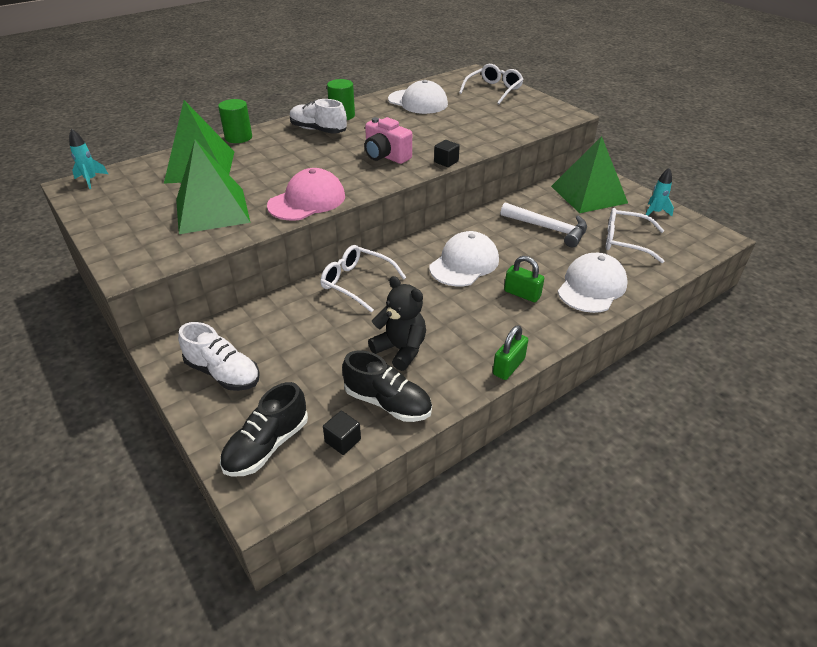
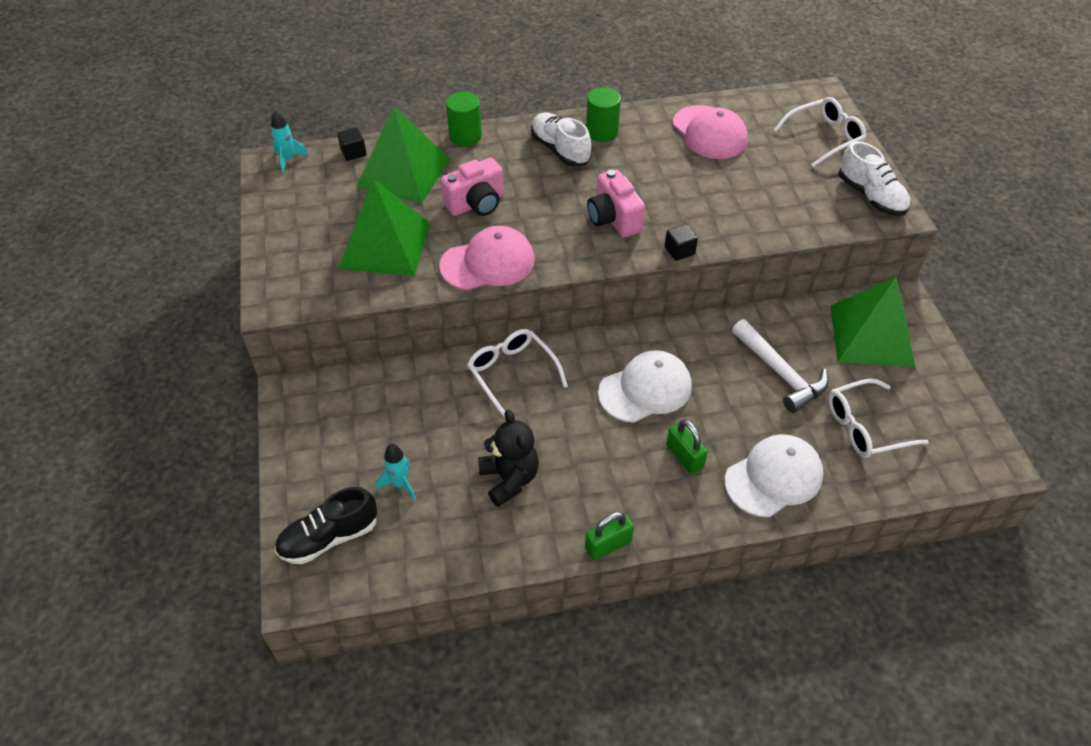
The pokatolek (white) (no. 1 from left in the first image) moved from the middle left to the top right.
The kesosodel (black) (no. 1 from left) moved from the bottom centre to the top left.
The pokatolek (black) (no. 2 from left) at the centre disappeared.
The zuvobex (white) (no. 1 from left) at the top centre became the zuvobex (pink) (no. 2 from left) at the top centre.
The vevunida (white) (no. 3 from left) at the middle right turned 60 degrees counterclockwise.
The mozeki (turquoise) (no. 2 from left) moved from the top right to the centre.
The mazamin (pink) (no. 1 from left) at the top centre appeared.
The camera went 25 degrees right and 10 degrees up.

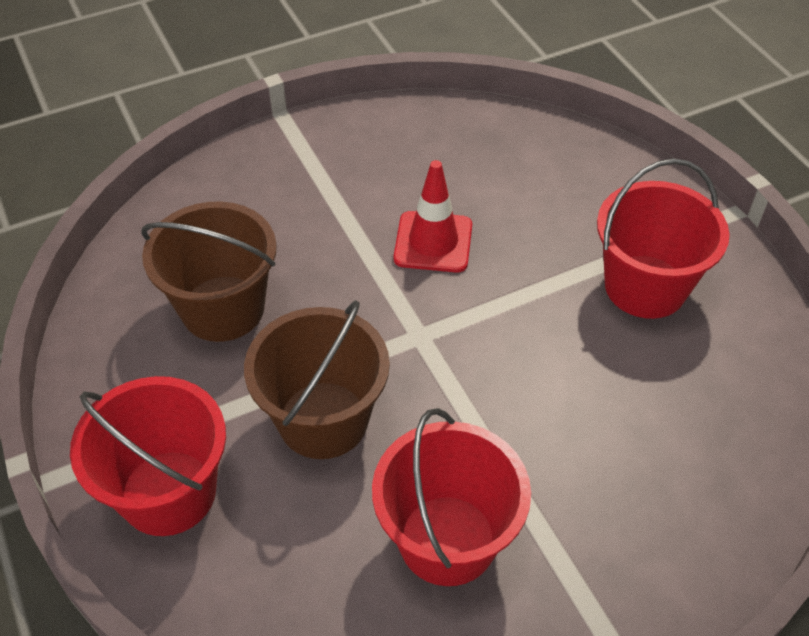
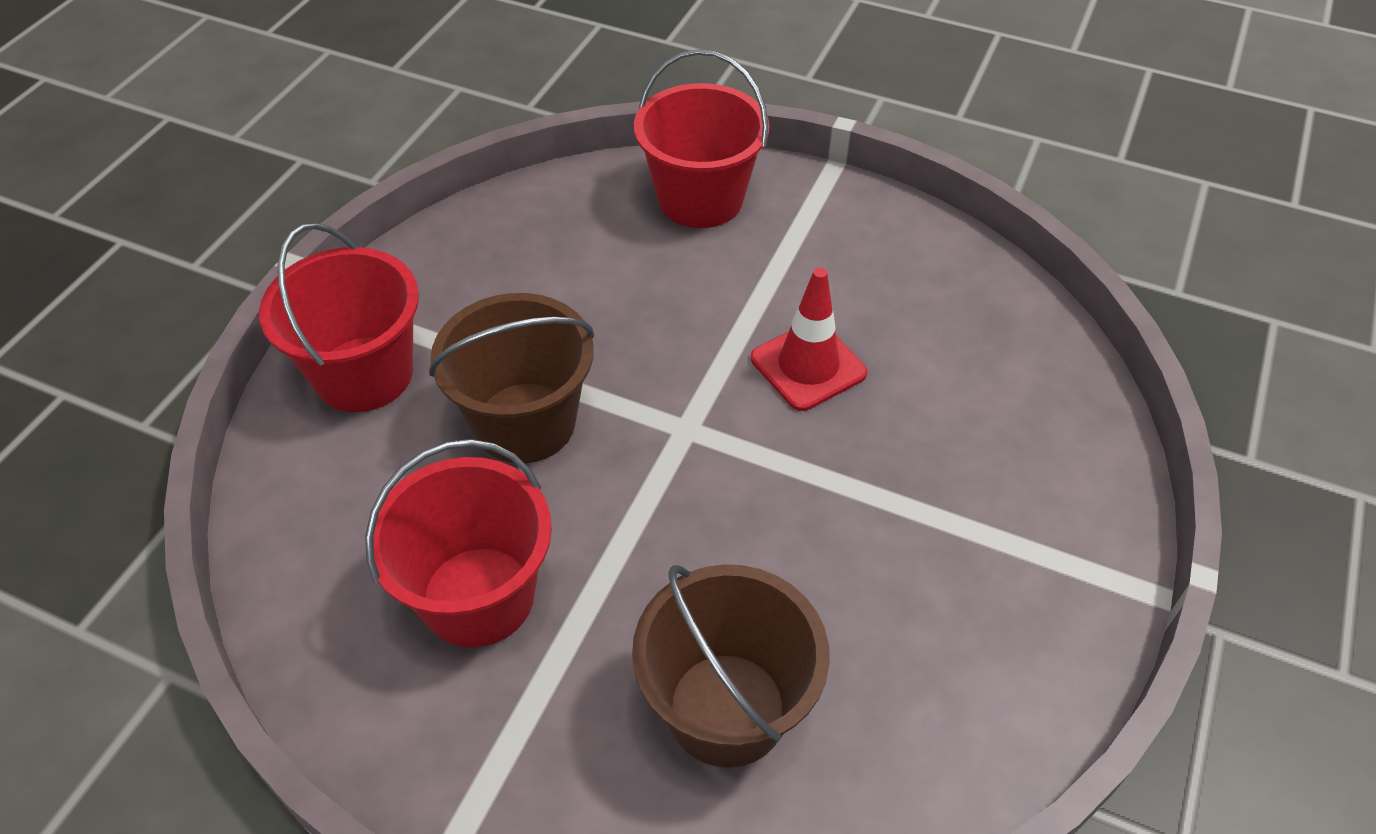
The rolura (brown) (no. 1 from left in the first image) moved from the middle left to the bottom centre.
The rolura (red) (no. 3 from left) moved from the middle right to the top centre.
The camera went 50 degrees right and 0 degrees up.

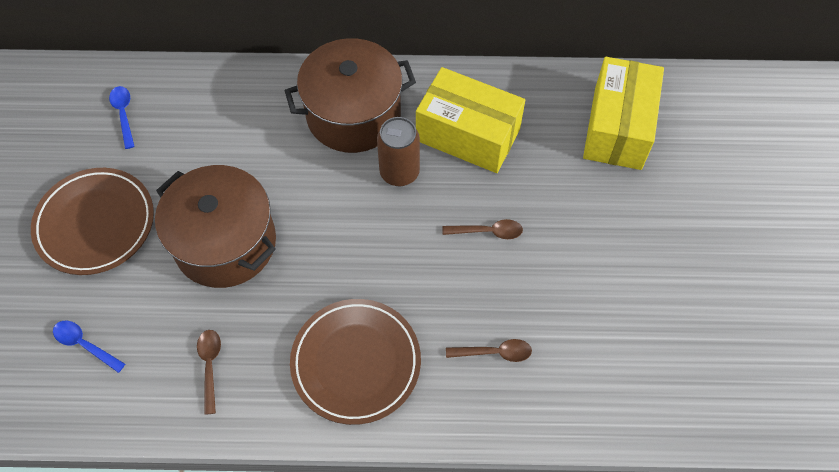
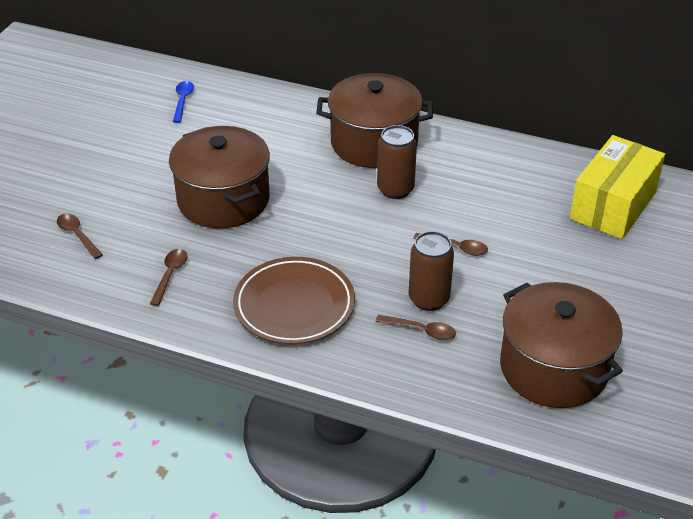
The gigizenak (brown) (no. 1 from left) at the middle left disappeared.
The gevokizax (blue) (no. 1 from left) at the bottom left became the gevokizax (brown) (no. 1 from left) at the middle left.
The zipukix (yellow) (no. 1 from left) at the top centre disappeared.
The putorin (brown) (no. 2 from left) at the centre appeared.
The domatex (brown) (no. 3 from left) at the middle right appeared.
The camera went 20 degrees right and 20 degrees down.

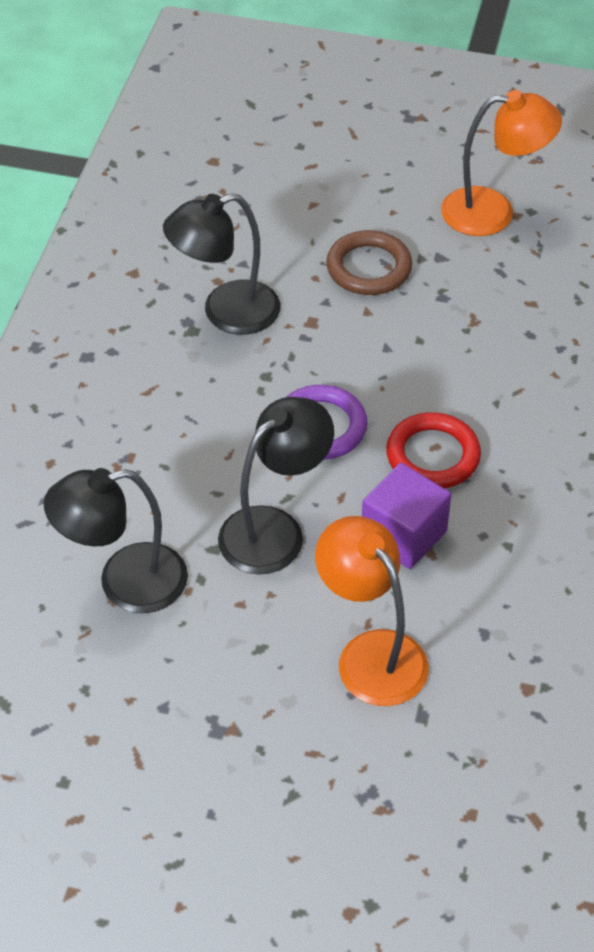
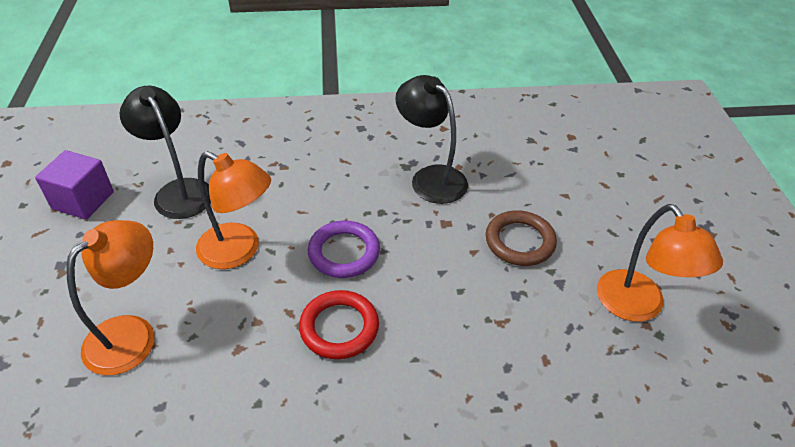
The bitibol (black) (no. 3 from left) at the centre became the bitibol (orange) (no. 2 from left) at the middle left.
The kesosodel (purple) moved from the middle right to the middle left.
The camera went 70 degrees right and 5 degrees down.

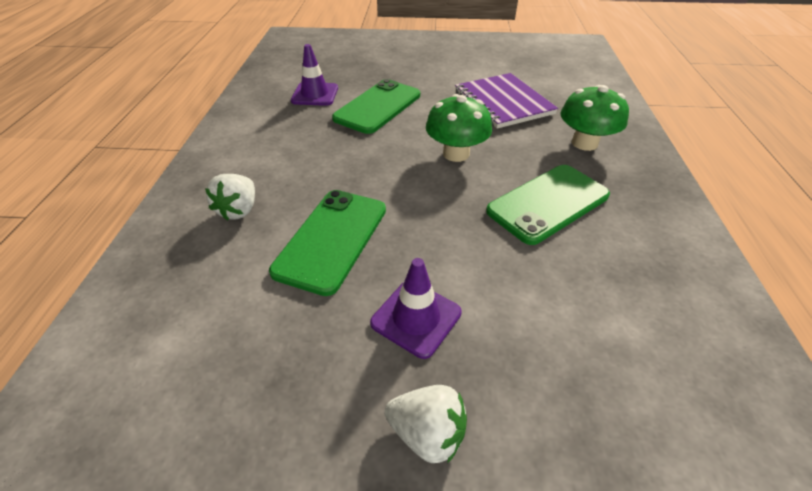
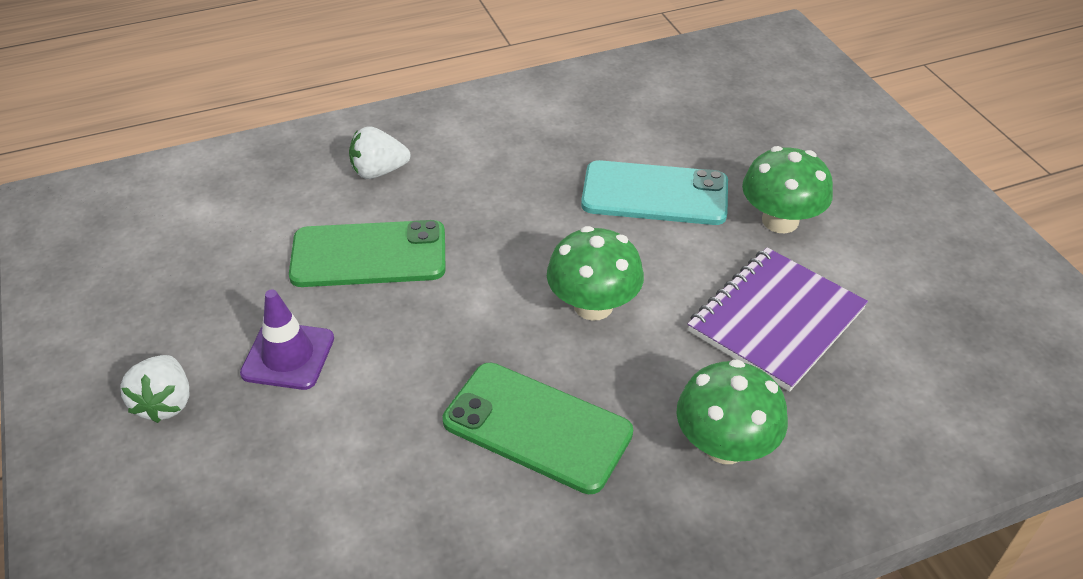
The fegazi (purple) (no. 1 from left) at the top centre disappeared.
The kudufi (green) (no. 2 from left) at the top centre became the kudufi (turquoise) at the top centre.
The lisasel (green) (no. 3 from left) at the top right appeared.
The camera went 65 degrees right and 0 degrees up.

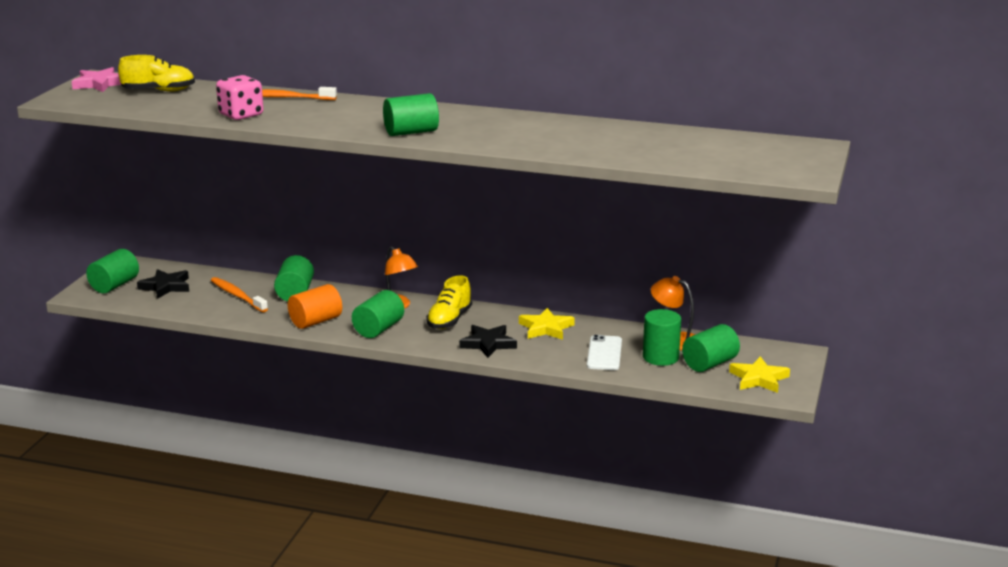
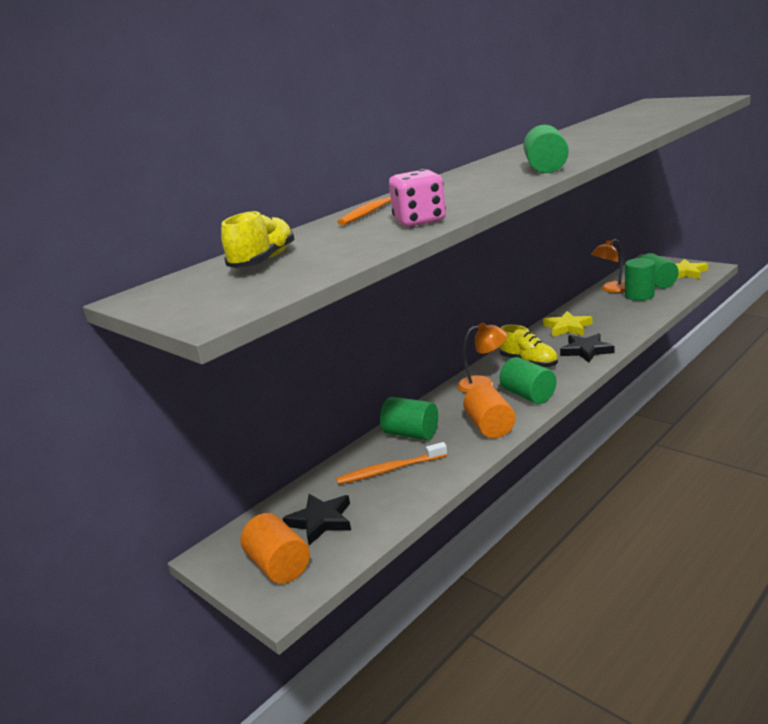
The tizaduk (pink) at the top left disappeared.
The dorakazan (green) (no. 1 from left) at the middle left became the dorakazan (orange) (no. 1 from left) at the bottom centre.
The kudufi (white) at the centre disappeared.
The camera went 60 degrees left and 0 degrees up.

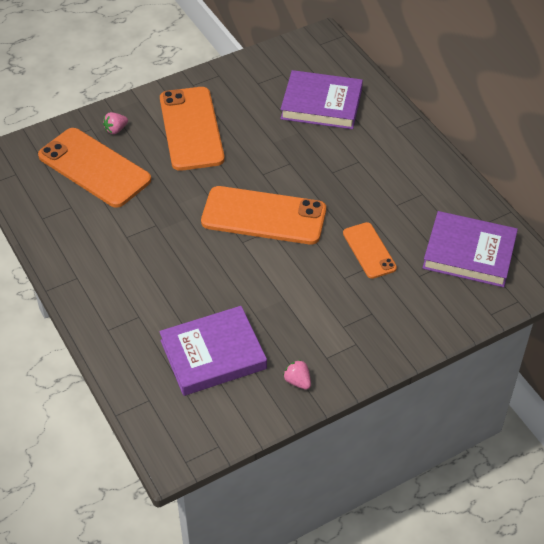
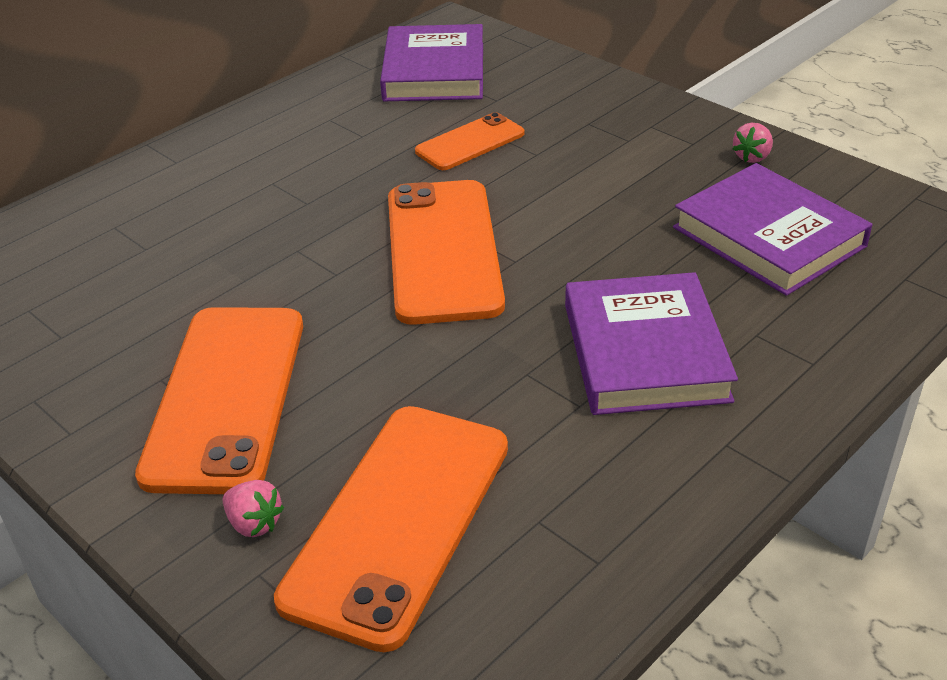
The kudufi (orange) (no. 2 from left in the first image) at the top centre turned 60 degrees counterclockwise.
The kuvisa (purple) (no. 2 from left) moved from the top centre to the middle right.
The camera went 105 degrees left and 10 degrees down.

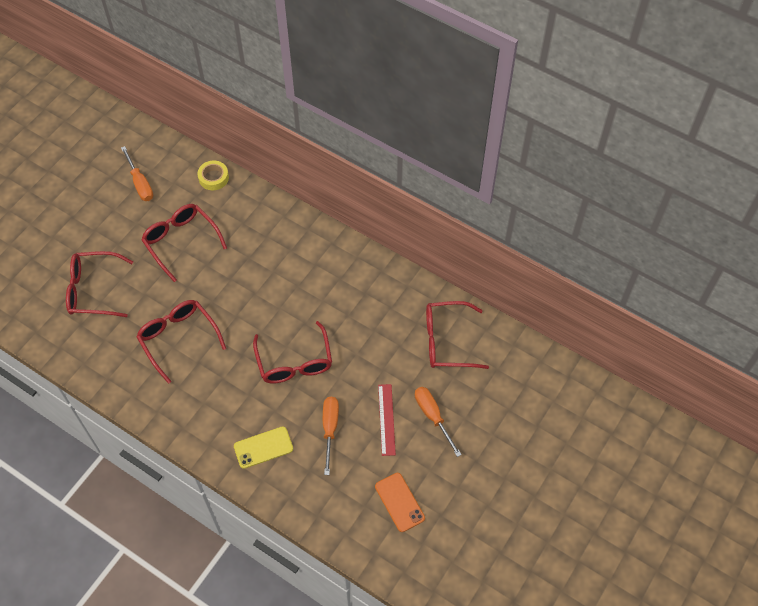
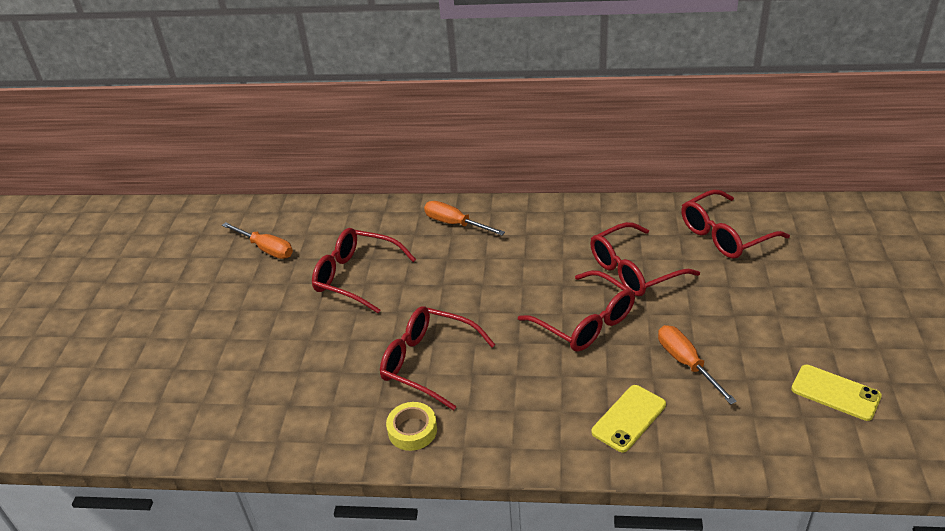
The vevunida (red) (no. 1 from left in the first image) moved from the middle left to the middle right.
The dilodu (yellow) moved from the top left to the bottom centre.
The kudufi (orange) at the bottom centre became the kudufi (yellow) (no. 2 from left) at the bottom right.
The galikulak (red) at the bottom centre disappeared.
The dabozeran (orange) (no. 3 from left in the first image) moved from the bottom centre to the centre.
The camera went 25 degrees left and 20 degrees down.

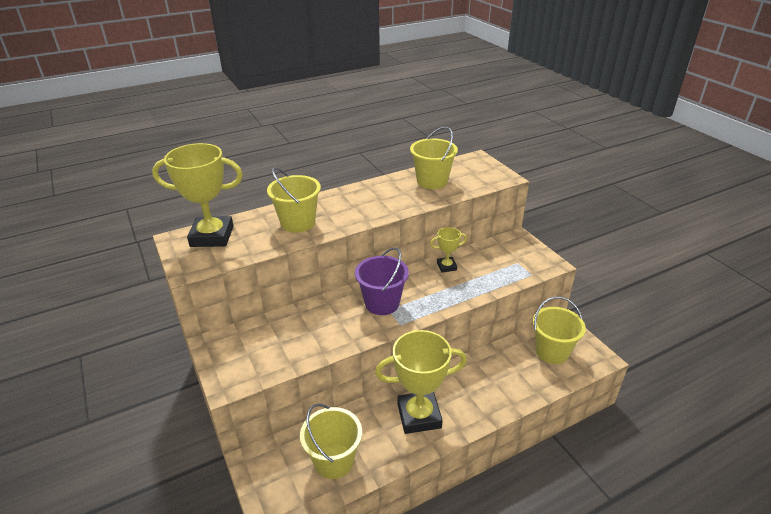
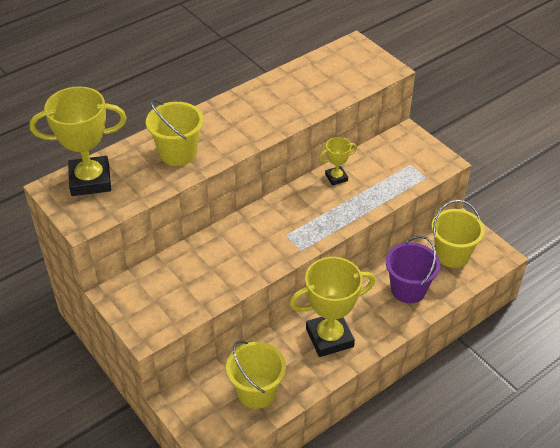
The rolura (purple) moved from the centre to the middle right.
The rolura (yellow) (no. 3 from left) at the top centre disappeared.
The camera went 10 degrees left and 10 degrees up.

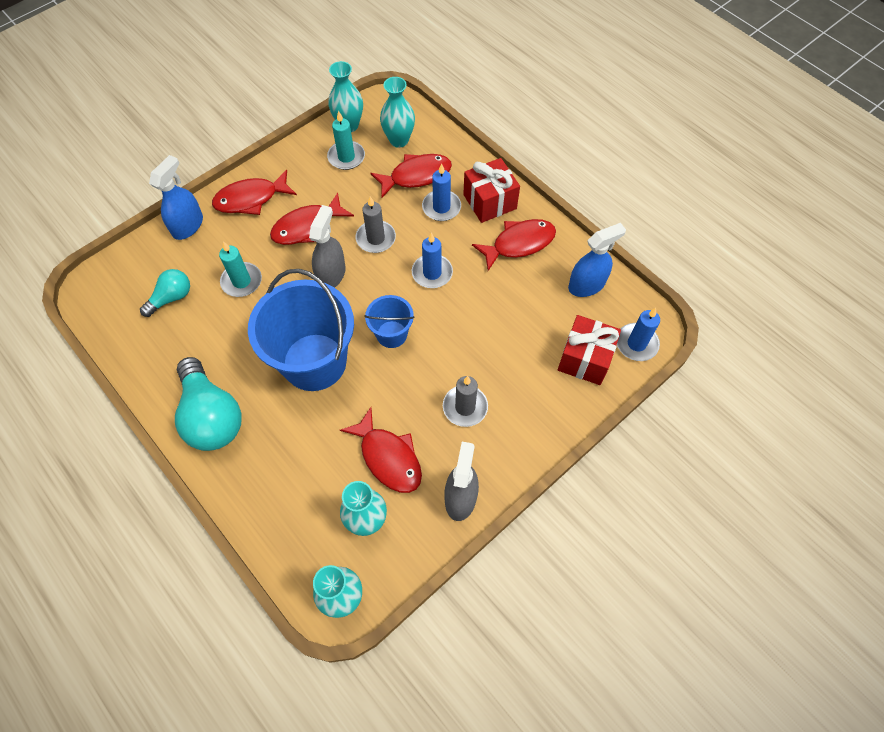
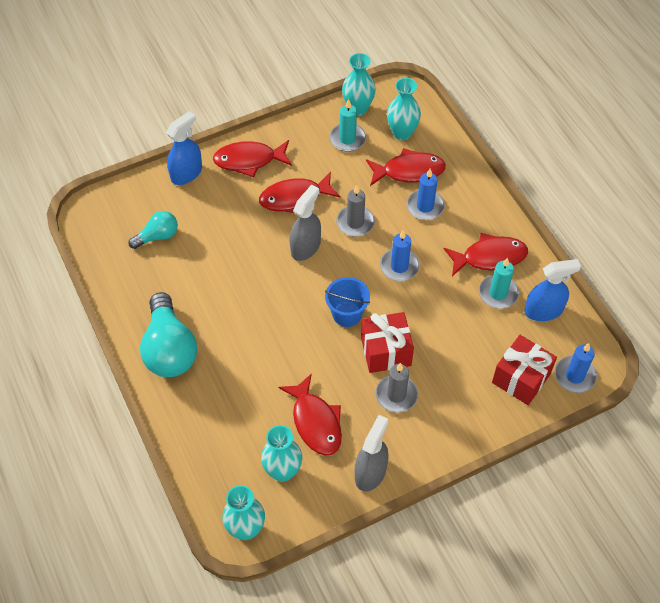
The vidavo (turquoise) (no. 1 from left in the first image) moved from the middle left to the middle right.
The rolura (blue) (no. 1 from left) at the centre disappeared.
The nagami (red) (no. 1 from left) moved from the top centre to the centre.
The camera went 15 degrees right and 5 degrees down.

